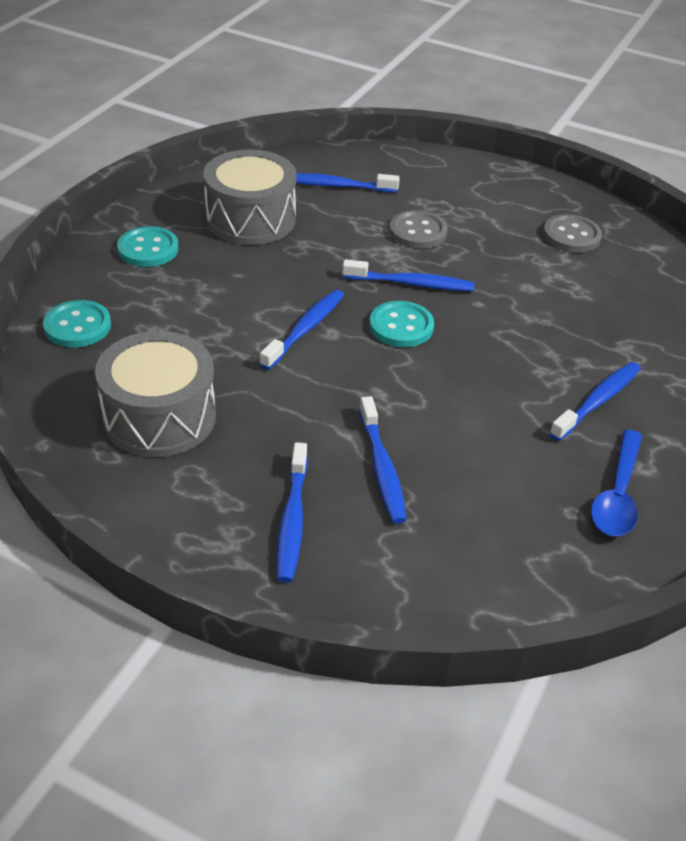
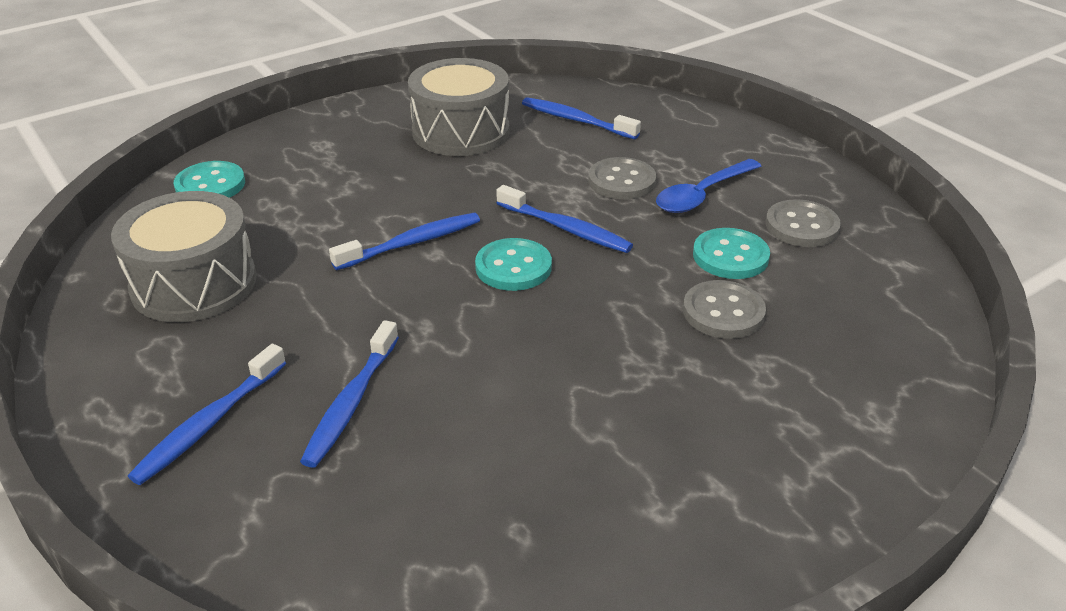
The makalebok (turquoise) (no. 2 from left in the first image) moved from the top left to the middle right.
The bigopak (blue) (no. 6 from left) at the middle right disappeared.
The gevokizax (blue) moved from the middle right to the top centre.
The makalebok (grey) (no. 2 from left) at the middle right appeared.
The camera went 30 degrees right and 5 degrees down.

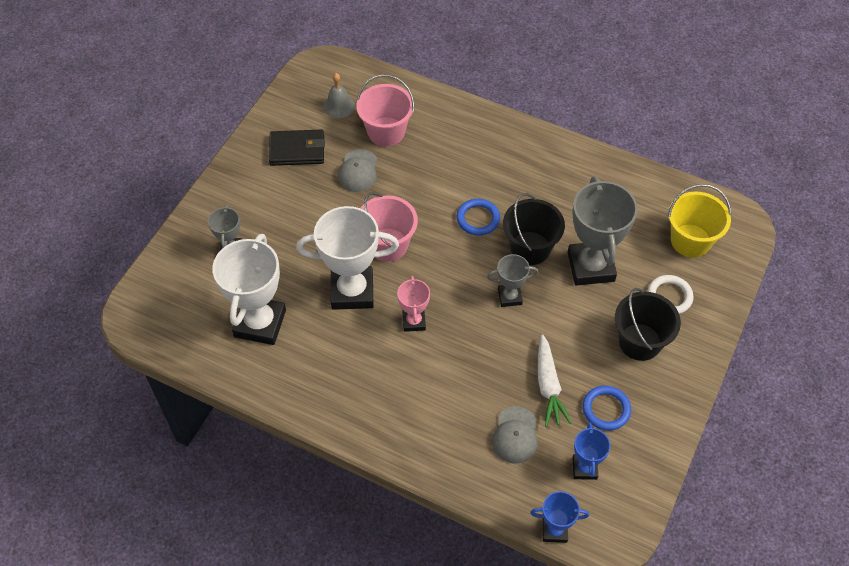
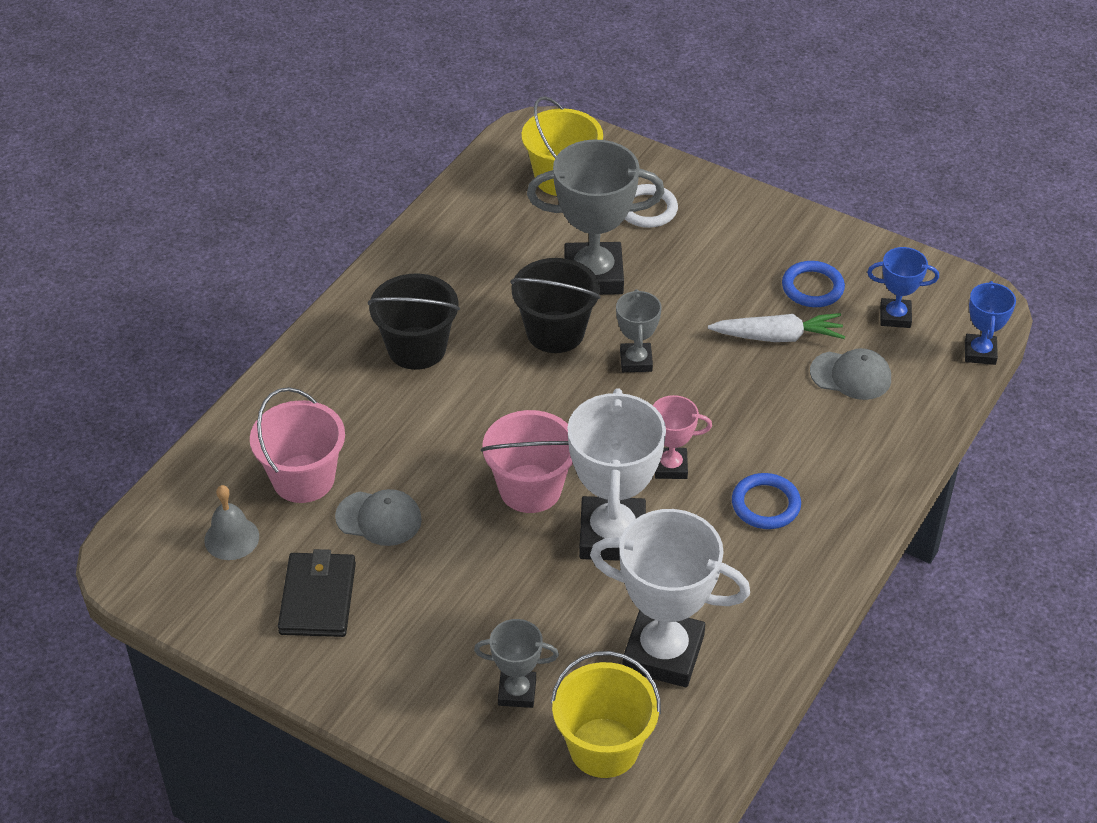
The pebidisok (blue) (no. 1 from left) moved from the centre to the middle right.
The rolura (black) (no. 2 from left in the first image) moved from the middle right to the centre.
The rolura (yellow) (no. 2 from left) at the bottom centre appeared.
The camera went 85 degrees left and 10 degrees down.

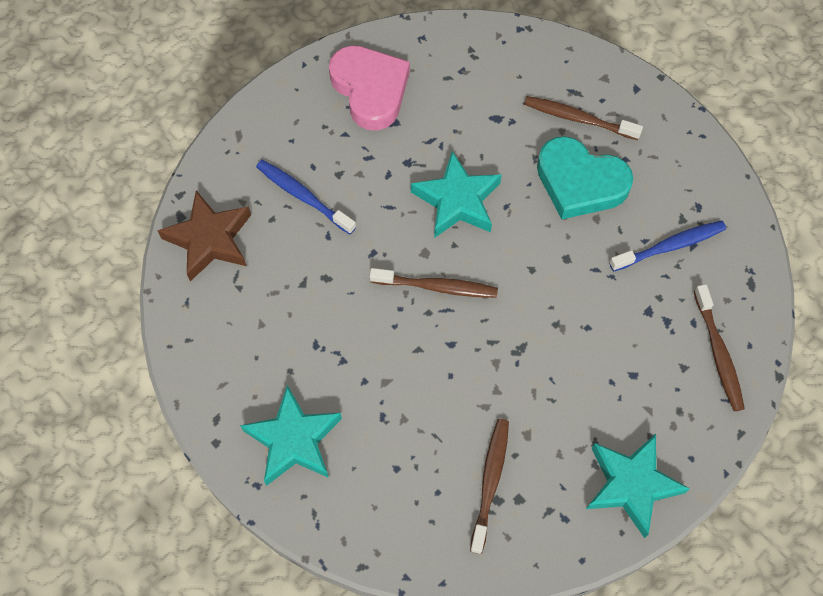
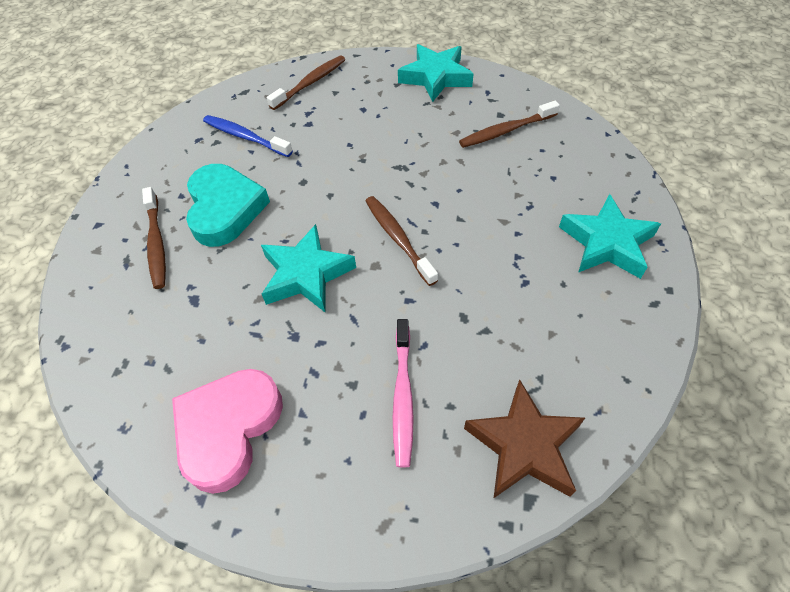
The bigopak (blue) (no. 1 from left) at the top centre became the bigopak (pink) at the centre.
The camera went 125 degrees left and 10 degrees down.

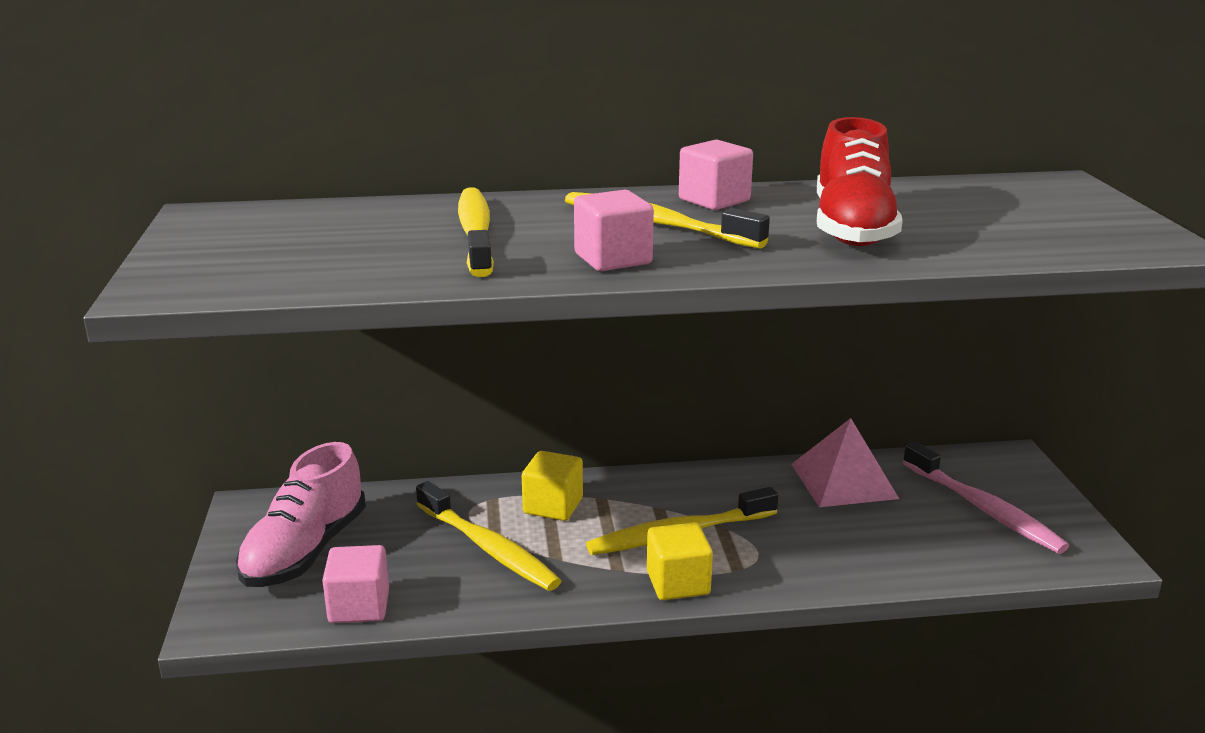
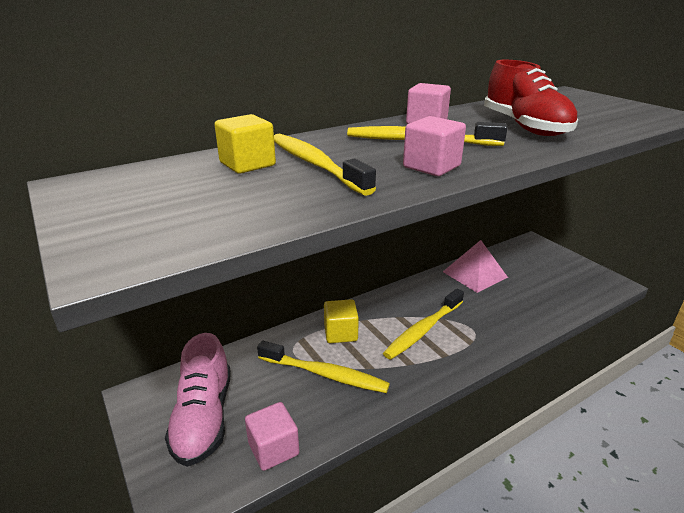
The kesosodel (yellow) (no. 2 from left in the first image) moved from the bottom centre to the top centre.
The bigopak (pink) at the bottom right disappeared.
The camera went 25 degrees left and 5 degrees up.

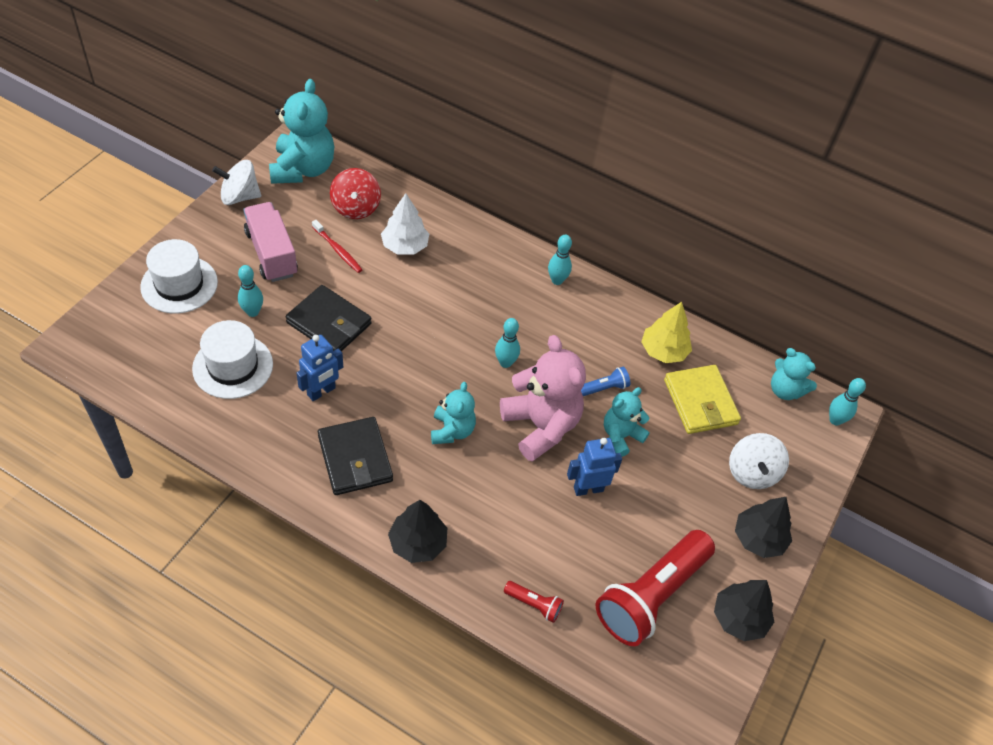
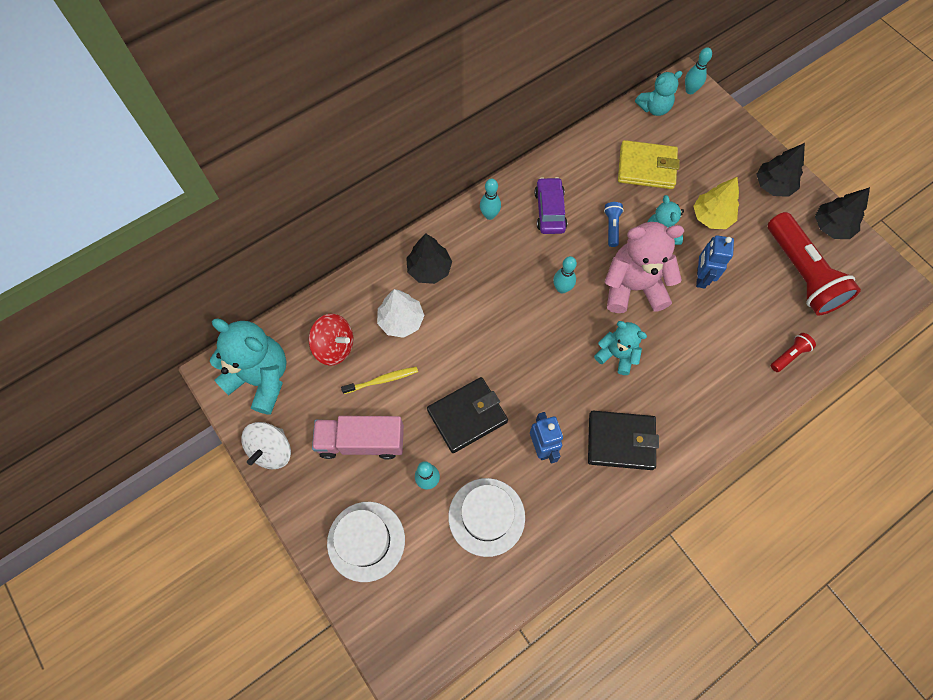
The bigopak (red) at the top centre became the bigopak (yellow) at the centre.
The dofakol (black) (no. 1 from left) moved from the bottom centre to the centre.
The dofakol (yellow) moved from the middle right to the top right.
The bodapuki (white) (no. 2 from left) at the middle right disappeared.
The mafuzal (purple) at the top centre appeared.
The camera went 60 degrees left and 15 degrees up.

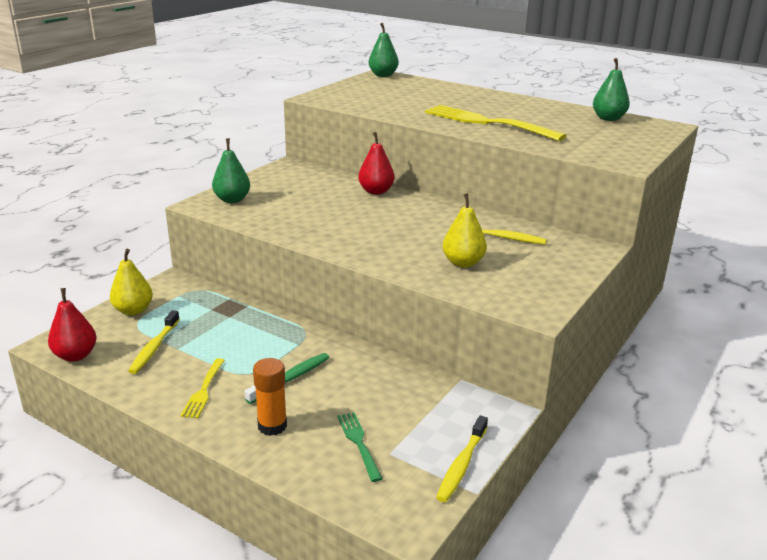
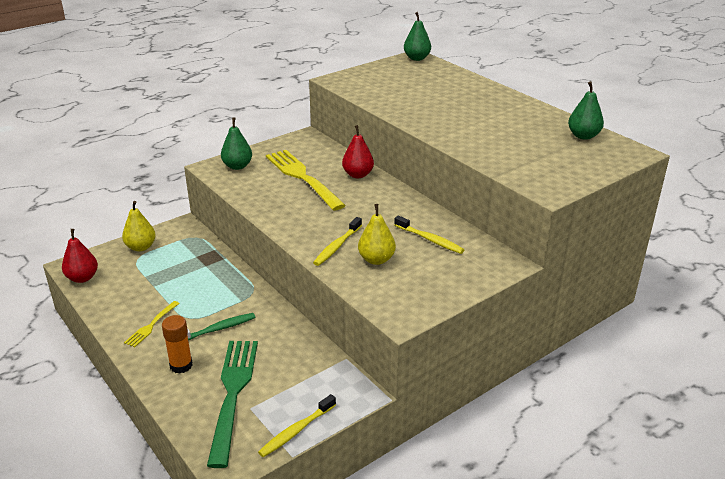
The bigopak (yellow) (no. 1 from left in the first image) moved from the middle left to the centre.
The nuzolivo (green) at the bottom centre changed to 2.09 times the size.
The nuzolivo (yellow) (no. 2 from left) moved from the top centre to the centre.
The camera went 20 degrees right and 5 degrees up.

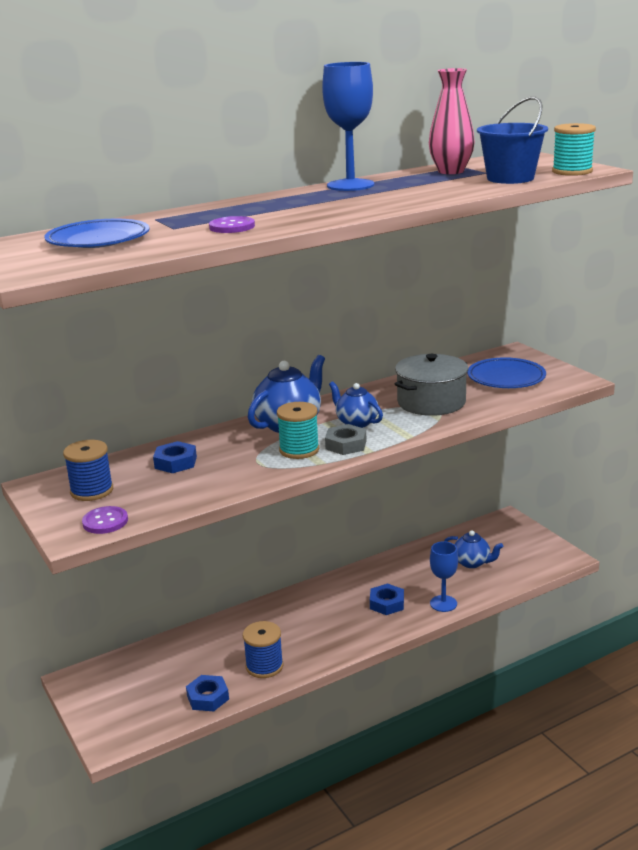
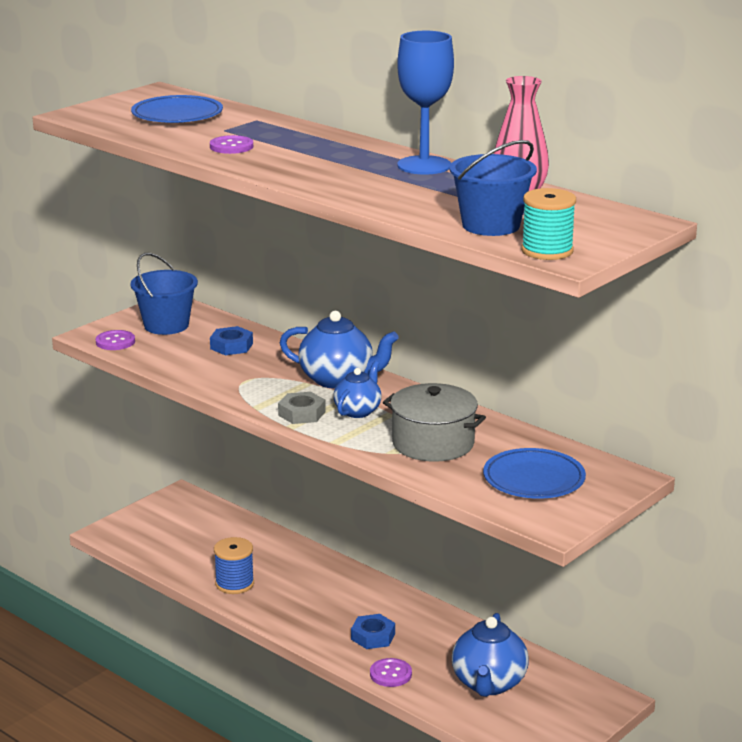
The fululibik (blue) (no. 1 from left) at the middle left was replaced by the rolura (blue) (no. 1 from left) at the middle left.
The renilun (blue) (no. 2 from left) at the bottom left disappeared.
The fululibik (turquoise) (no. 1 from left) at the centre disappeared.
The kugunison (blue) (no. 2 from left) at the bottom right was replaced by the makalebok (purple) (no. 3 from left) at the bottom centre.
The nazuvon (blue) (no. 3 from left) at the middle right changed to 1.60 times the size.
The camera went 70 degrees right and 0 degrees up.

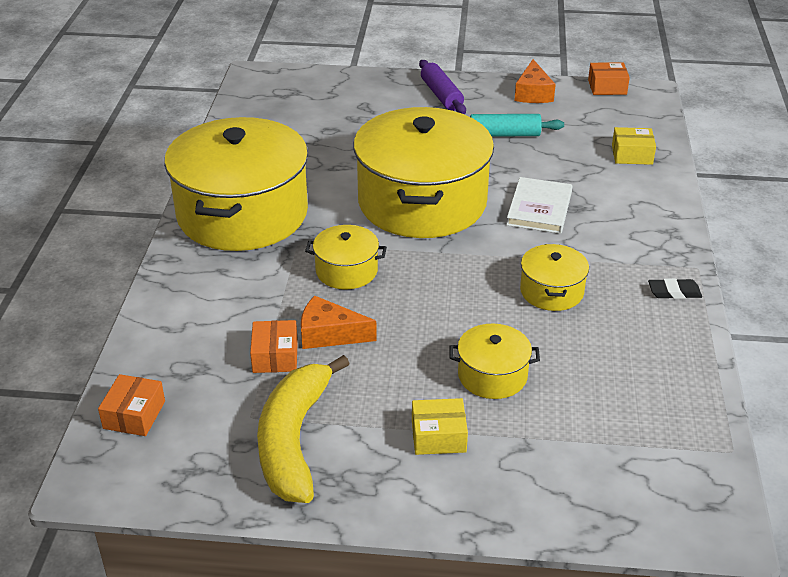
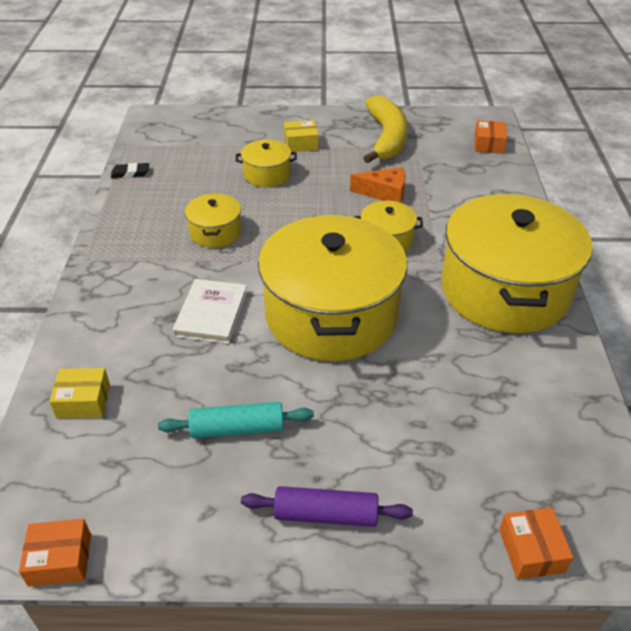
The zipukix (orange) (no. 2 from left in the first image) moved from the centre to the bottom right.
The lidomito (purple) at the top centre turned 60 degrees counterclockwise.
The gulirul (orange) (no. 2 from left) at the top right disappeared.
The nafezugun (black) moved from the middle right to the top left.
The camera went 175 degrees right and 5 degrees up.

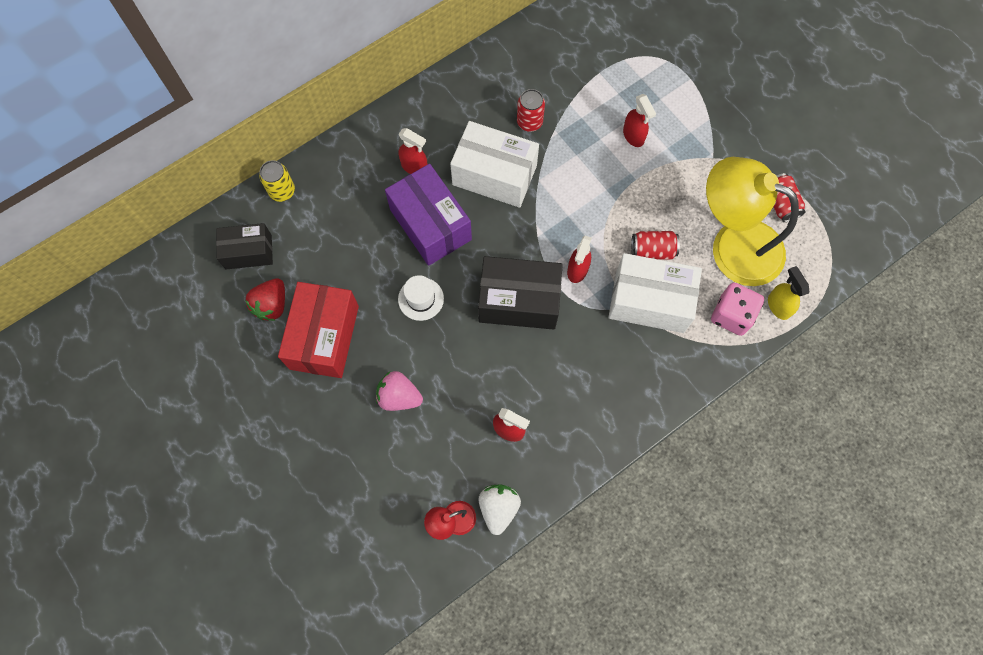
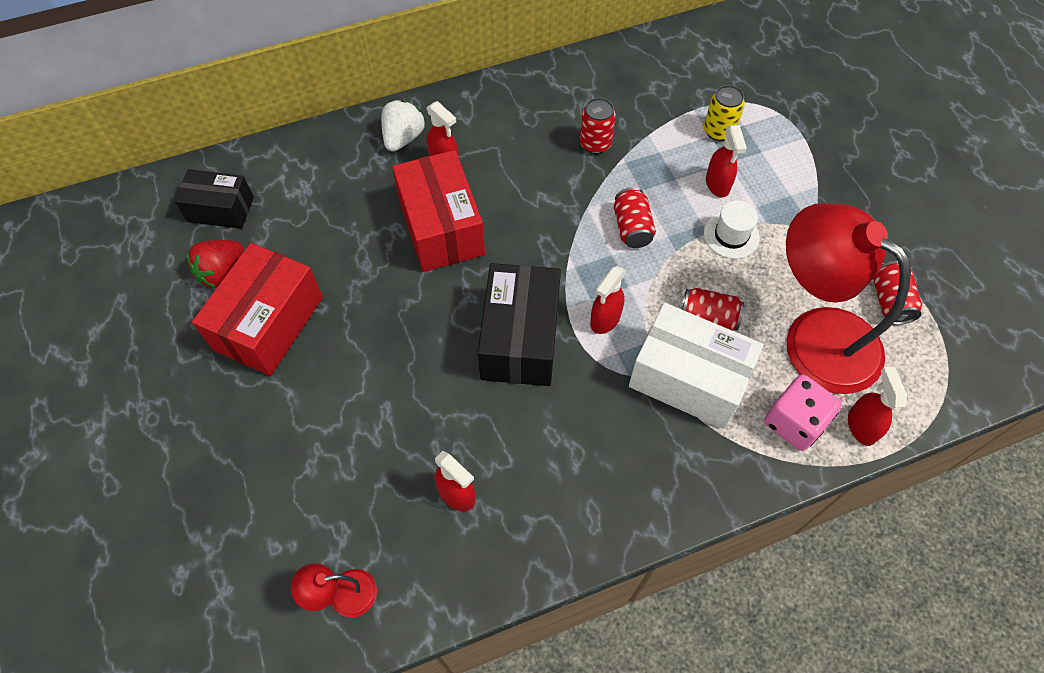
The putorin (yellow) moved from the top left to the top right.
The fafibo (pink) at the centre disappeared.
The zipukix (purple) at the top centre became the zipukix (red) (no. 2 from left) at the top centre.
The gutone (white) moved from the centre to the middle right.
The zipukix (white) (no. 1 from left) at the top centre disappeared.
The zipukix (black) (no. 2 from left) at the centre turned 75 degrees clockwise.
The fafibo (white) moved from the bottom centre to the top centre.
The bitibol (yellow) at the middle right became the bitibol (red) (no. 2 from left) at the middle right.
The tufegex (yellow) at the middle right became the tufegex (red) (no. 5 from left) at the middle right.
The putorin (red) (no. 2 from left) at the top centre appeared.
The camera went 15 degrees right and 10 degrees down.

